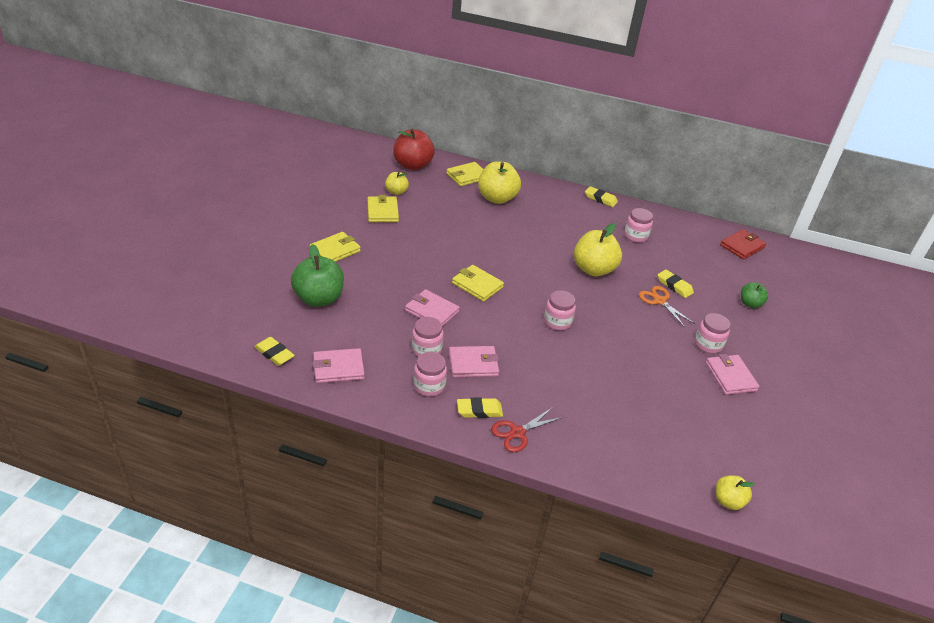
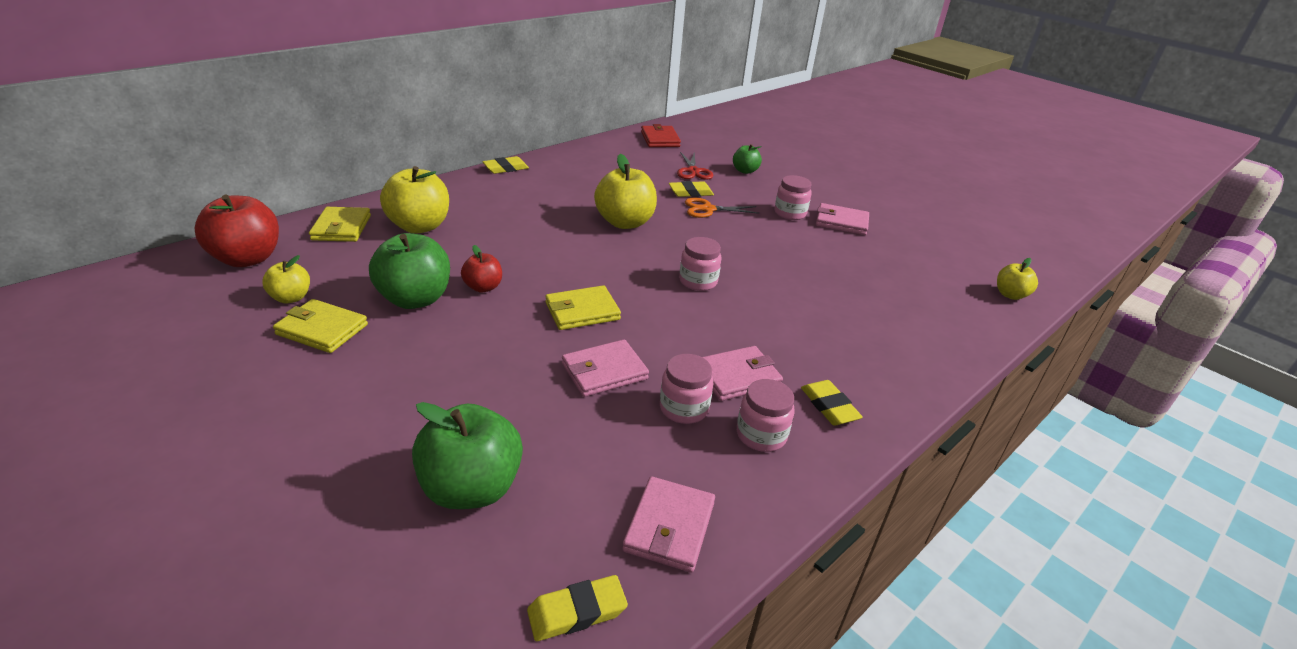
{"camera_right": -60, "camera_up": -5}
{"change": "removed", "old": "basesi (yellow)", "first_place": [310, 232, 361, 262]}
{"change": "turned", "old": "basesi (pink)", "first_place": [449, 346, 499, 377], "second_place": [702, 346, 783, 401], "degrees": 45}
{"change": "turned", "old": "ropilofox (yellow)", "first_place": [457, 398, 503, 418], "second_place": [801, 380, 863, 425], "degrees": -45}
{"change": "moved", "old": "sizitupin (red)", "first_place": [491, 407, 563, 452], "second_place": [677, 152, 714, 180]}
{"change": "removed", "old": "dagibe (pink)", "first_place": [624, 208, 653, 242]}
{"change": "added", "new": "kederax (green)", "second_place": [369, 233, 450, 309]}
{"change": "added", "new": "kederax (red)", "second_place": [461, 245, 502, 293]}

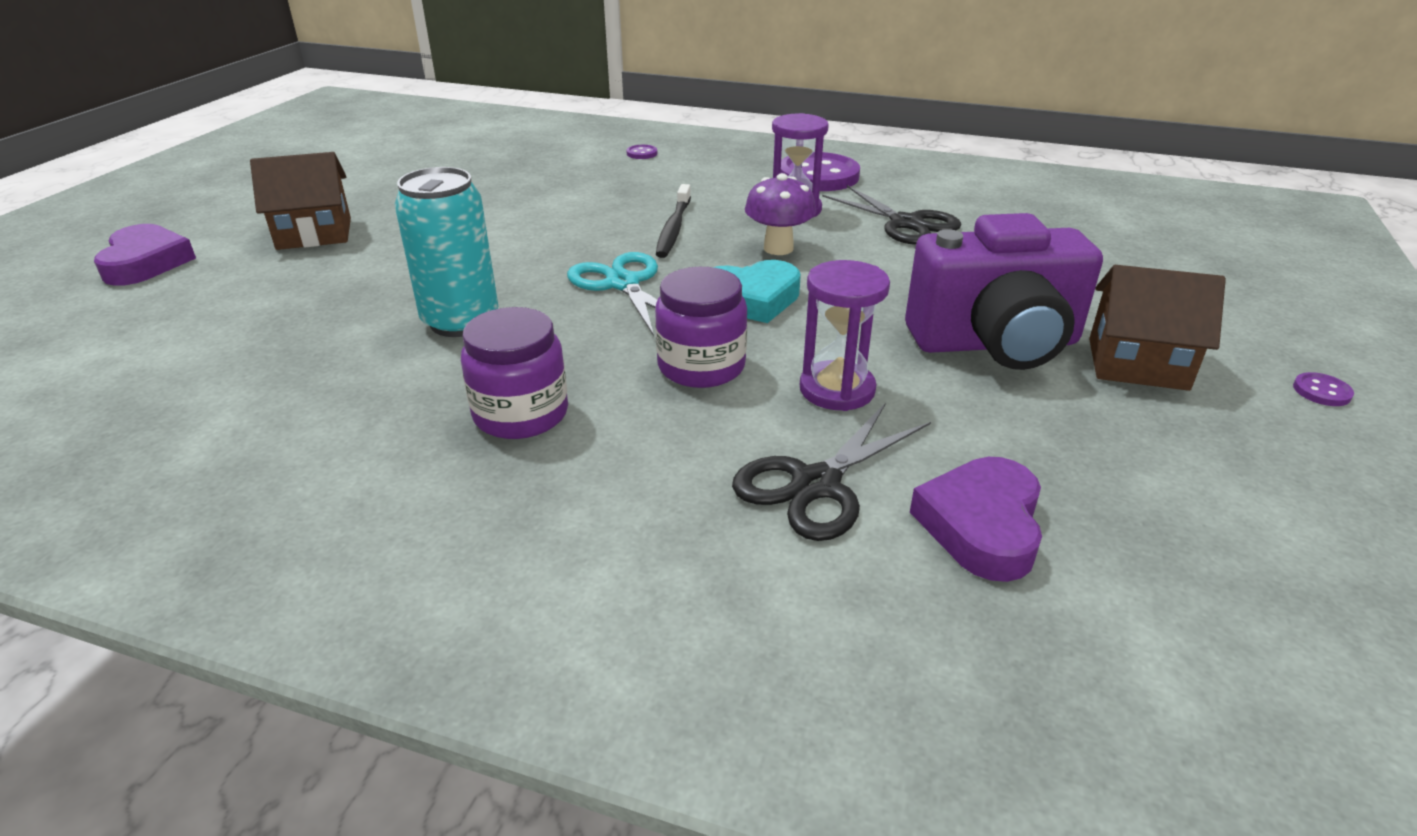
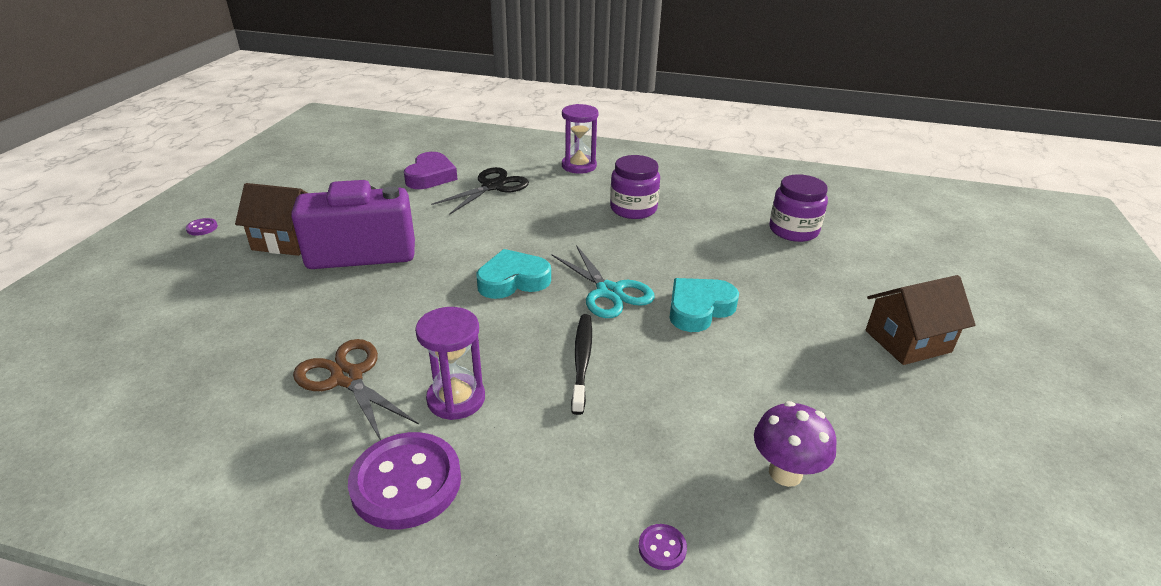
{"camera_right": 175, "camera_up": 0}
{"change": "removed", "old": "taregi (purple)", "first_place": [94, 224, 196, 286]}
{"change": "removed", "old": "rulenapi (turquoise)", "first_place": [395, 167, 498, 337]}
{"change": "moved", "old": "dagibe (purple)", "first_place": [655, 267, 747, 388], "second_place": [769, 174, 828, 242]}
{"change": "moved", "old": "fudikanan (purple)", "first_place": [745, 173, 816, 255], "second_place": [754, 401, 837, 487]}
{"change": "moved", "old": "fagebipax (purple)", "first_place": [800, 260, 890, 411], "second_place": [562, 104, 598, 174]}
{"change": "recoloured", "old": "sizitupin (black)", "new": "sizitupin (brown)", "first_place": [822, 185, 962, 245], "second_place": [293, 339, 419, 440]}
{"change": "added", "new": "taregi (turquoise)", "second_place": [669, 278, 739, 332]}

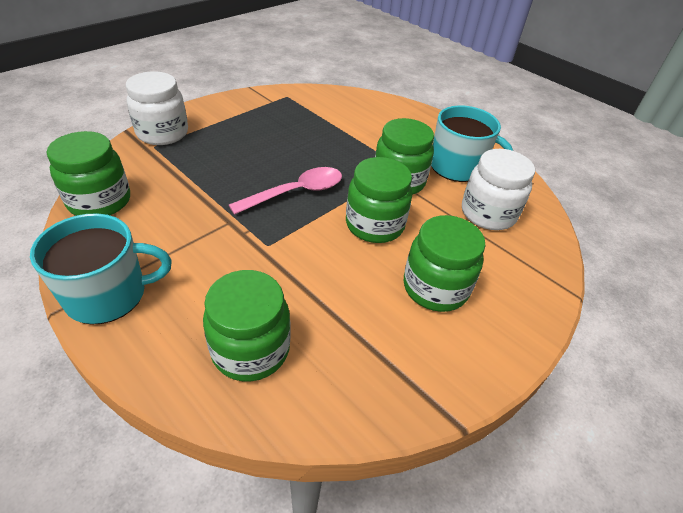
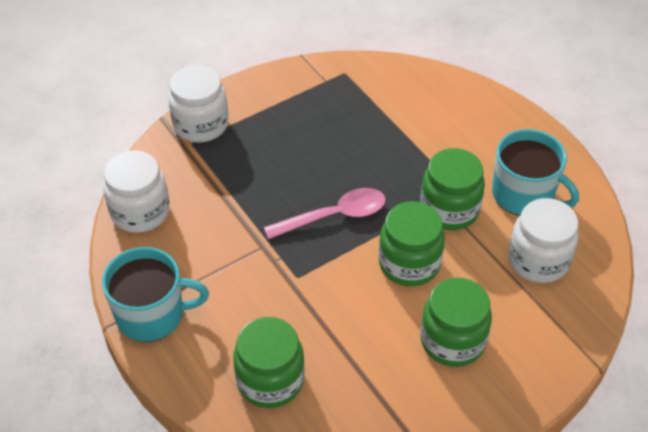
{"camera_right": 15, "camera_up": 5}
{"change": "recoloured", "old": "dagibe (green)", "new": "dagibe (white)", "first_place": [47, 131, 130, 216], "second_place": [103, 150, 170, 233]}

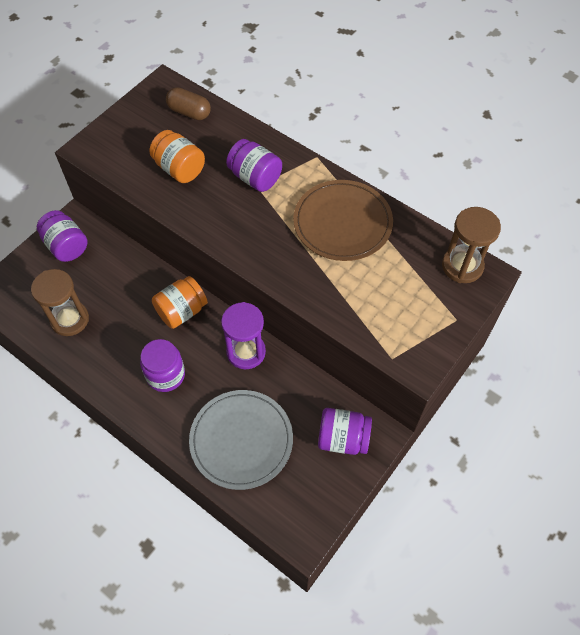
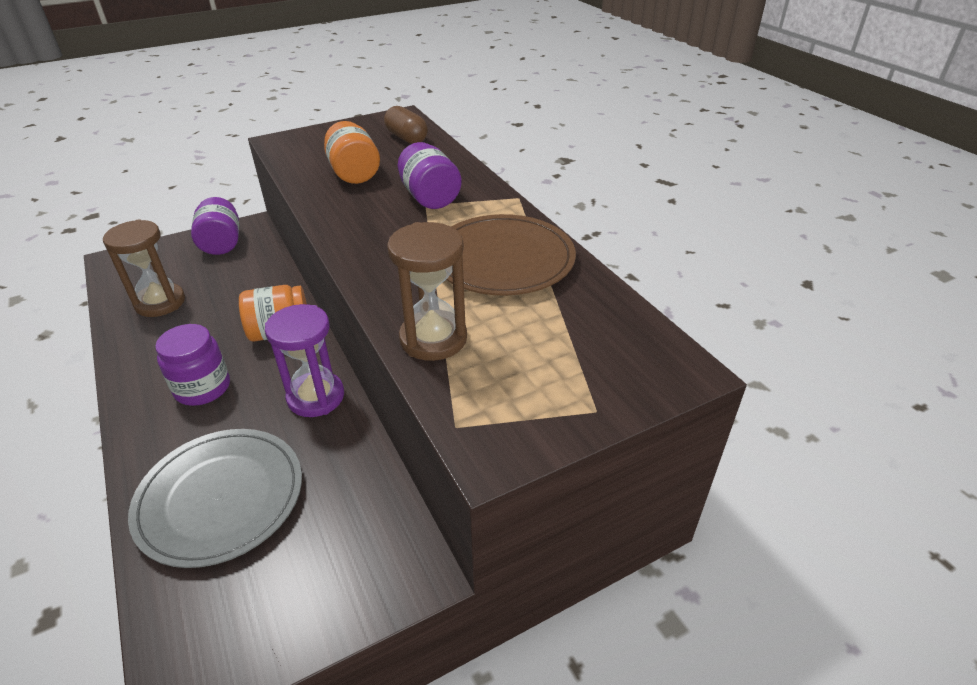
{"camera_right": 25, "camera_up": -20}
{"change": "removed", "old": "dagibe (purple)", "first_place": [318, 408, 372, 455]}
{"change": "moved", "old": "fagebipax (brown)", "first_place": [442, 207, 501, 283], "second_place": [387, 222, 467, 361]}

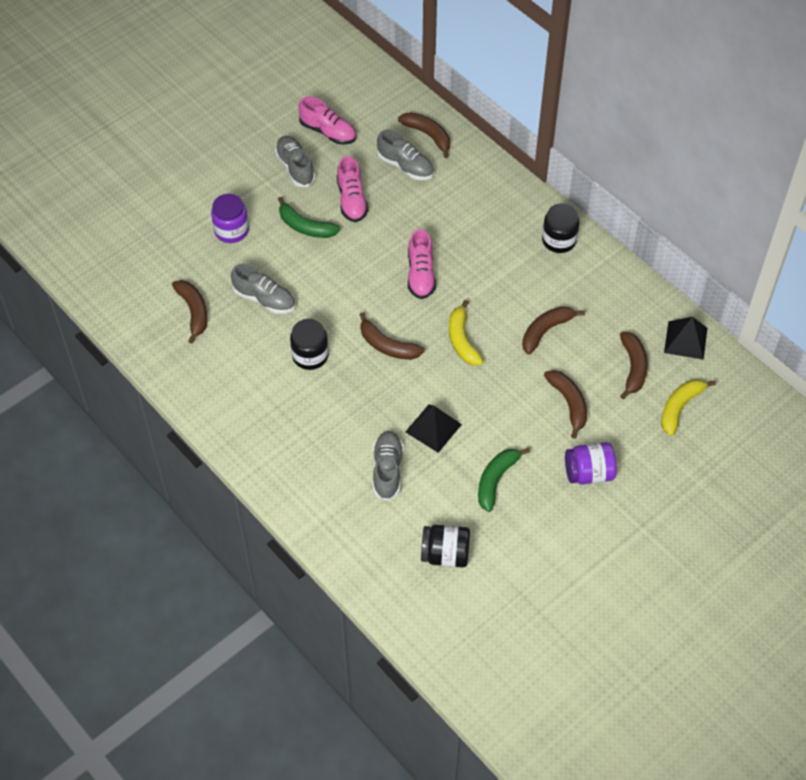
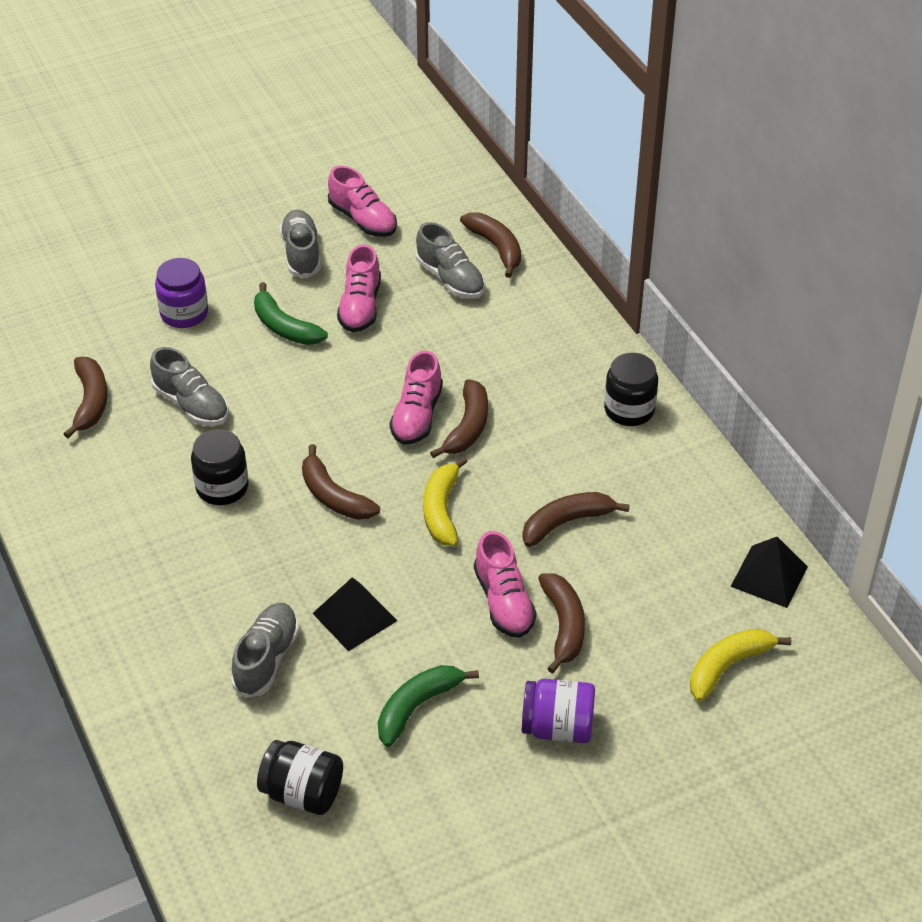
{"camera_right": 15, "camera_up": -10}
{"change": "moved", "old": "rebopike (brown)", "first_place": [620, 332, 648, 399], "second_place": [430, 379, 488, 458]}
{"change": "added", "new": "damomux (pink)", "second_place": [474, 531, 537, 638]}

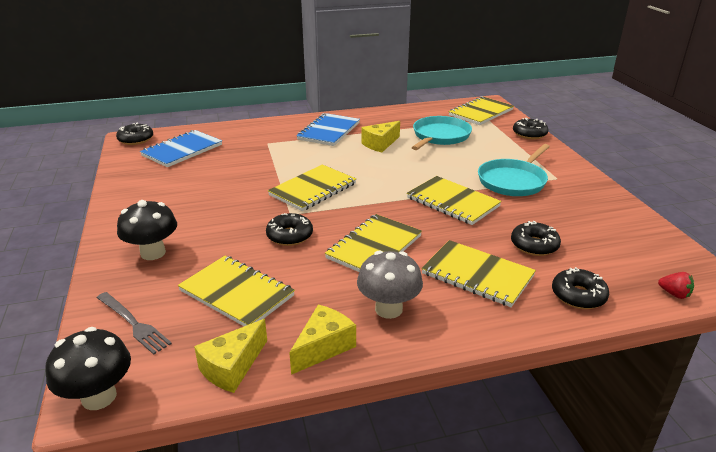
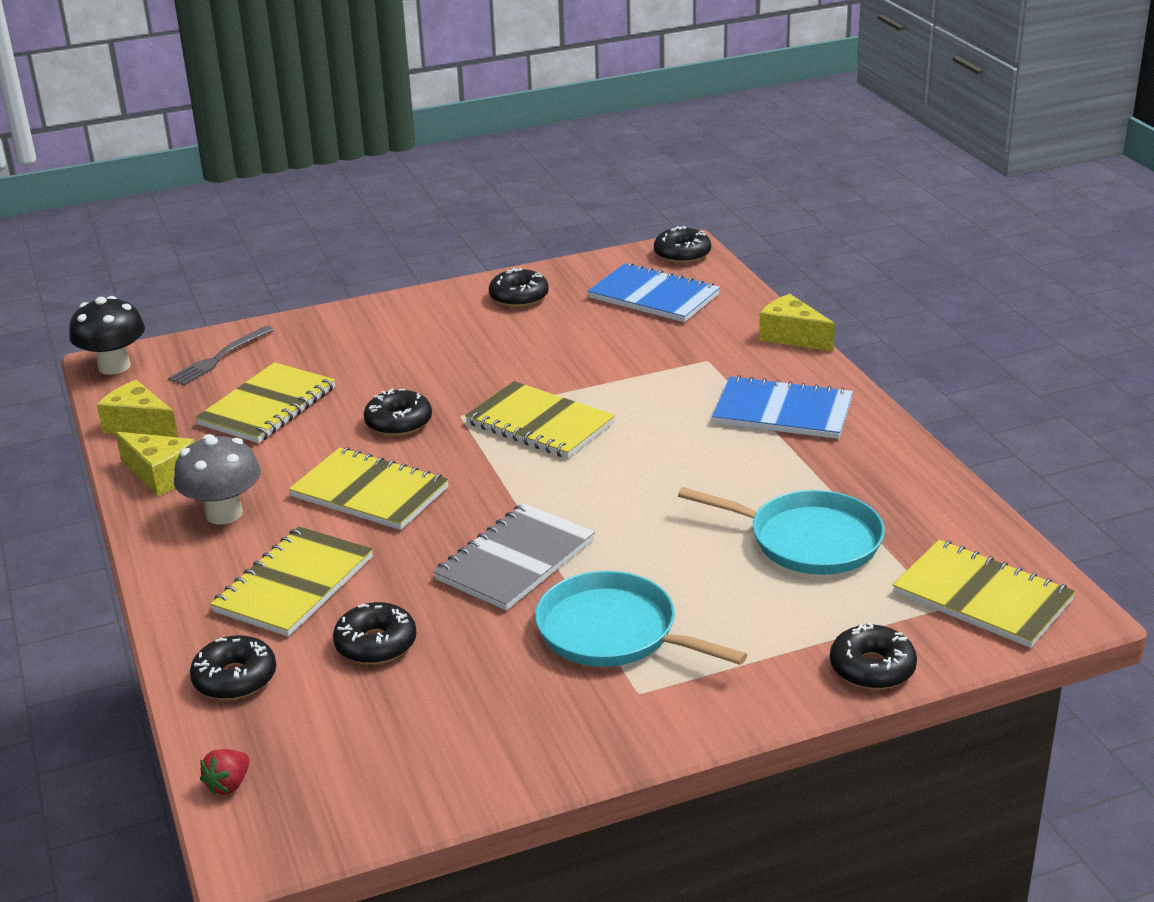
{"camera_right": 85, "camera_up": 0}
{"change": "removed", "old": "fudikanan (black)", "first_place": [117, 200, 177, 260]}
{"change": "moved", "old": "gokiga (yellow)", "first_place": [362, 121, 400, 152], "second_place": [759, 294, 835, 351]}
{"change": "recoloured", "old": "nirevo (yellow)", "new": "nirevo (grey)", "first_place": [407, 176, 502, 225], "second_place": [433, 503, 595, 611]}
{"change": "added", "new": "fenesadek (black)", "second_place": [489, 267, 549, 308]}

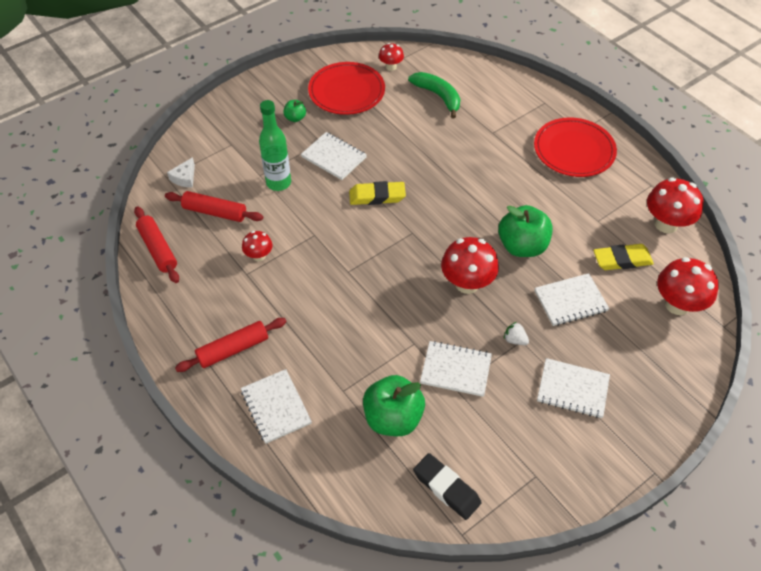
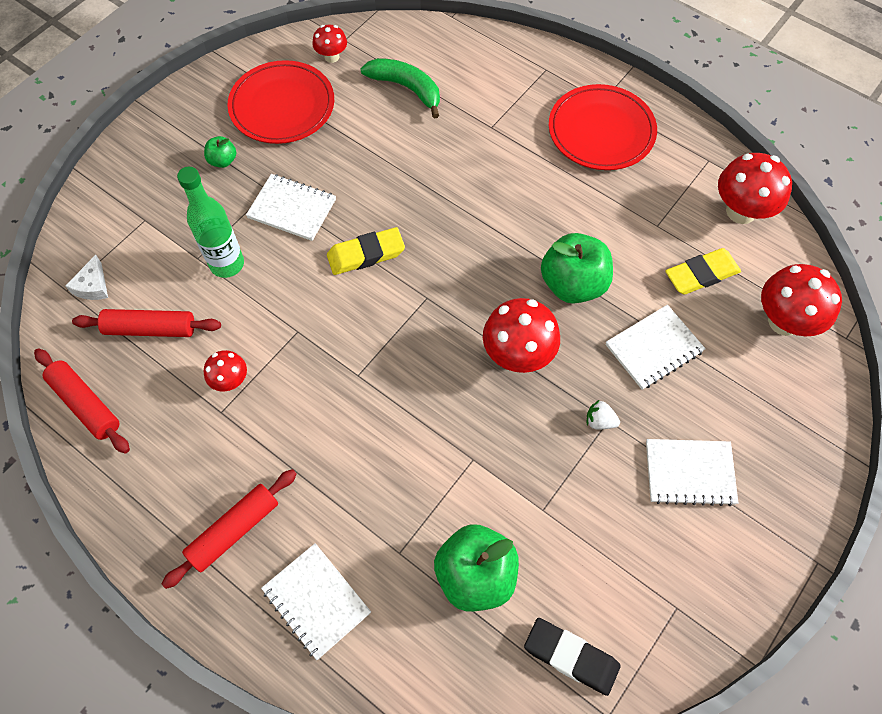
{"camera_right": -15, "camera_up": 10}
{"change": "removed", "old": "nirevo (white)", "first_place": [420, 341, 492, 397]}

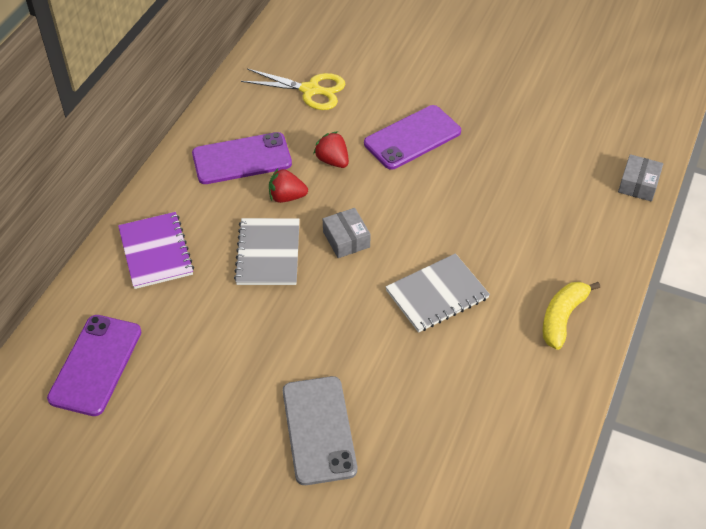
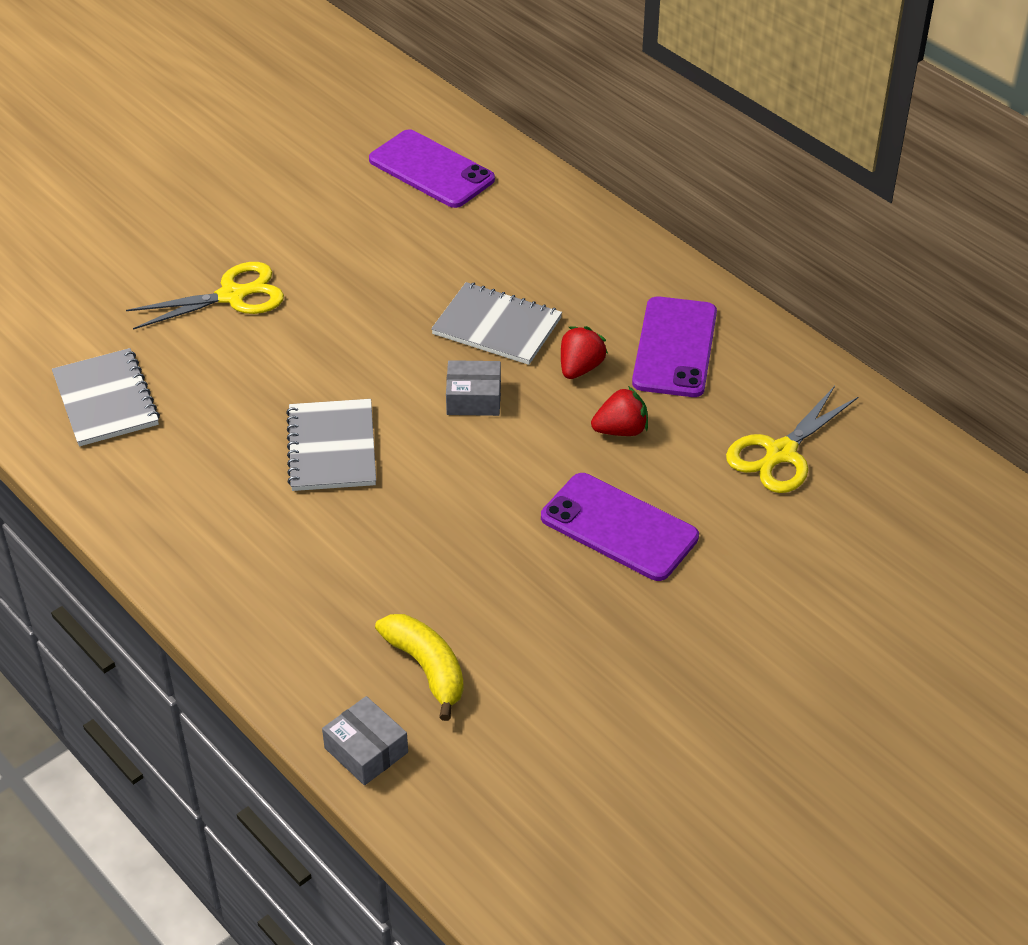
{"camera_right": 115, "camera_up": -5}
{"change": "removed", "old": "nirevo (purple)", "first_place": [118, 212, 194, 289]}
{"change": "replaced", "old": "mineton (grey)", "new": "sizitupin (yellow)", "first_place": [283, 376, 357, 485], "second_place": [126, 262, 284, 330]}
{"change": "turned", "old": "mineton (purple)", "first_place": [364, 105, 461, 170], "second_place": [541, 473, 699, 581], "degrees": -45}
{"change": "moved", "old": "rebopike (yellow)", "first_place": [542, 282, 600, 350], "second_place": [375, 614, 464, 721]}
{"change": "added", "new": "nirevo (grey)", "second_place": [52, 348, 160, 446]}

